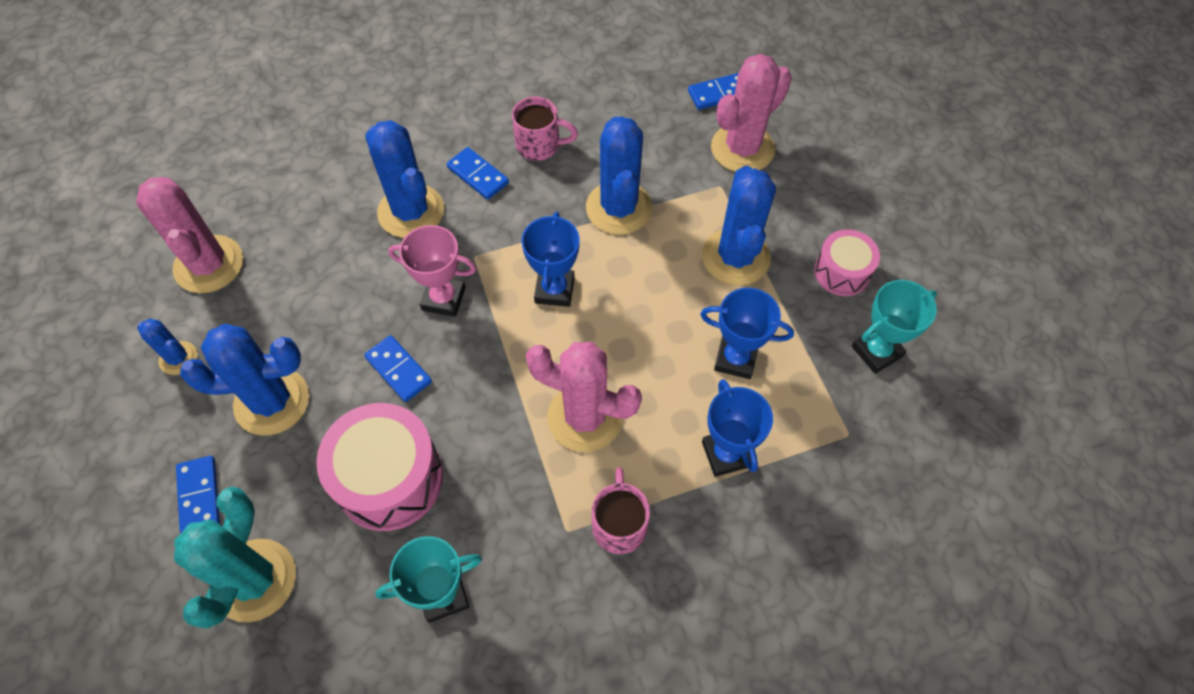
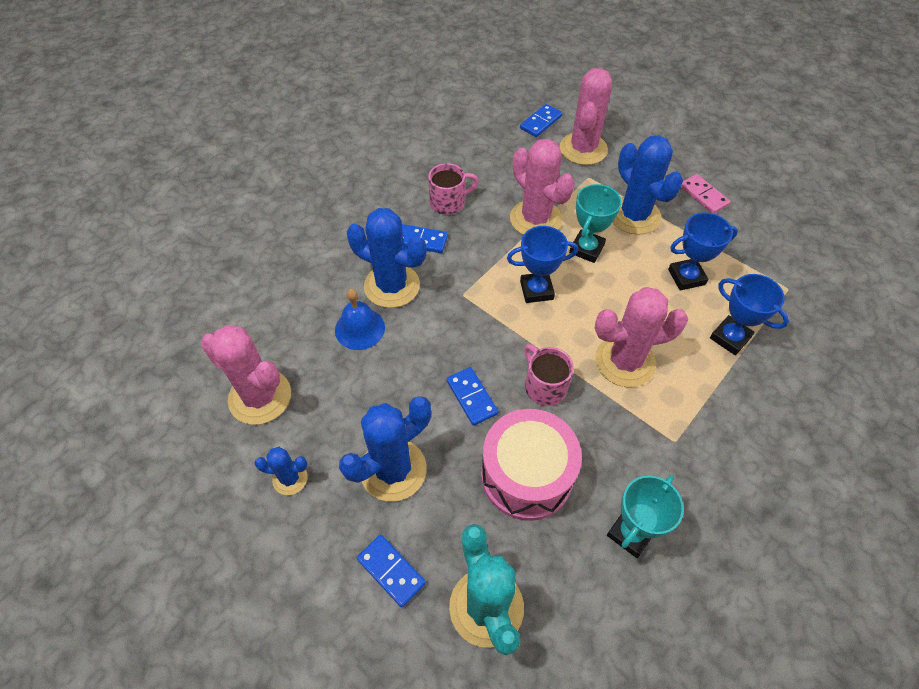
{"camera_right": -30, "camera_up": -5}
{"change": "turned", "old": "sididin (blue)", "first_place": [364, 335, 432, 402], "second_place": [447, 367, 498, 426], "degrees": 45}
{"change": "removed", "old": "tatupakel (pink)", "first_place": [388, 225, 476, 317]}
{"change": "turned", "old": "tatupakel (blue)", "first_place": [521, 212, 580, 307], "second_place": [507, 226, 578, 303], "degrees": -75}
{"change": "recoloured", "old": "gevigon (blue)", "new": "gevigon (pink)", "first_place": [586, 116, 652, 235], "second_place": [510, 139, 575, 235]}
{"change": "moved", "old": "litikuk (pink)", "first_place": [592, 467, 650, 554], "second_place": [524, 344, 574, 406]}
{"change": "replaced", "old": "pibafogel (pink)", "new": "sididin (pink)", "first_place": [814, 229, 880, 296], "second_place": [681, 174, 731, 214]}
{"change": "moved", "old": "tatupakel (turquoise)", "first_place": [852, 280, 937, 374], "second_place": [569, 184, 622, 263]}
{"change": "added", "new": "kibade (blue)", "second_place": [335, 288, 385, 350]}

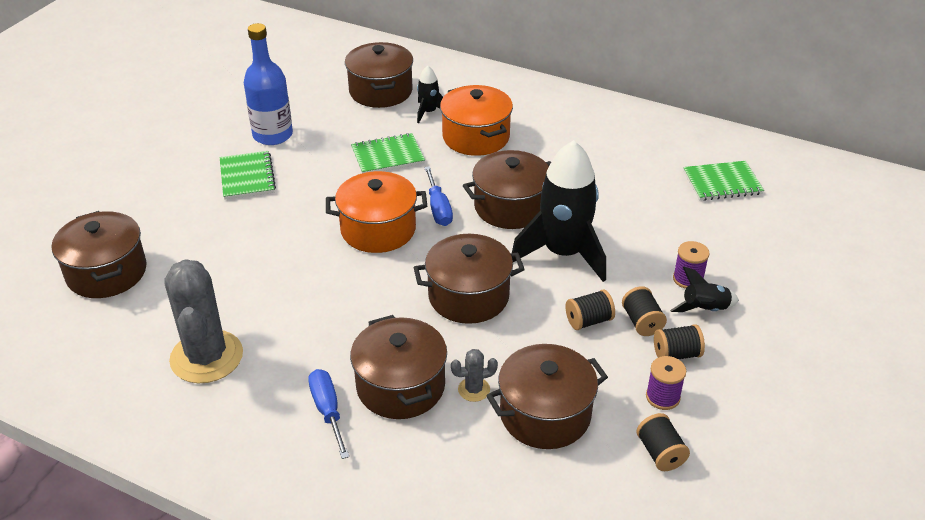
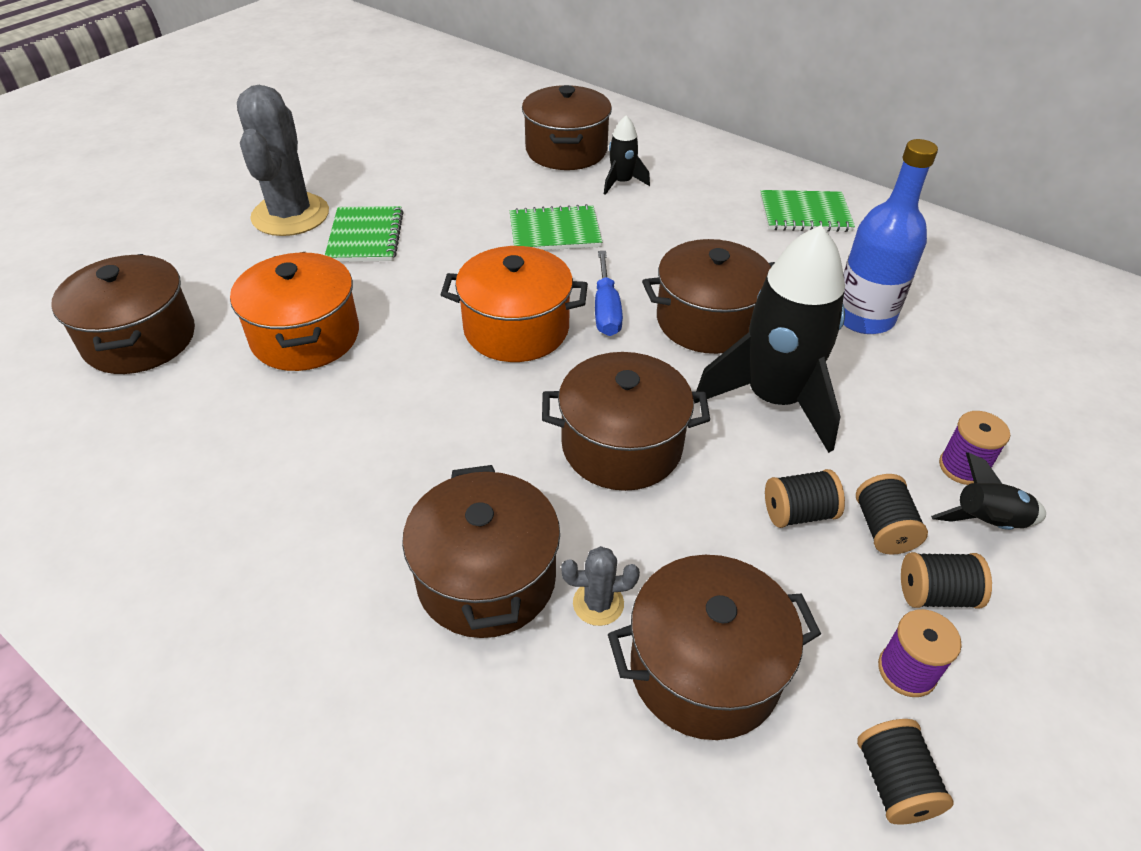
{"camera_right": 10, "camera_up": 5}
{"change": "moved", "old": "gevigon (grey)", "first_place": [165, 259, 243, 383], "second_place": [237, 85, 329, 236]}
{"change": "moved", "old": "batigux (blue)", "first_place": [244, 23, 293, 145], "second_place": [843, 139, 938, 334]}
{"change": "removed", "old": "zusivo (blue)", "first_place": [308, 369, 349, 459]}
{"change": "moved", "old": "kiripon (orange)", "first_place": [440, 85, 513, 156], "second_place": [230, 252, 359, 371]}
{"change": "moved", "old": "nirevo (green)", "first_place": [683, 161, 764, 201], "second_place": [760, 190, 855, 232]}

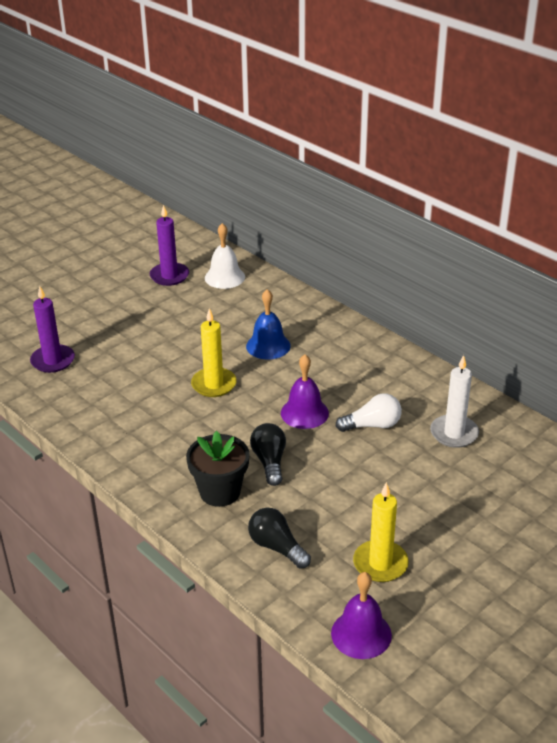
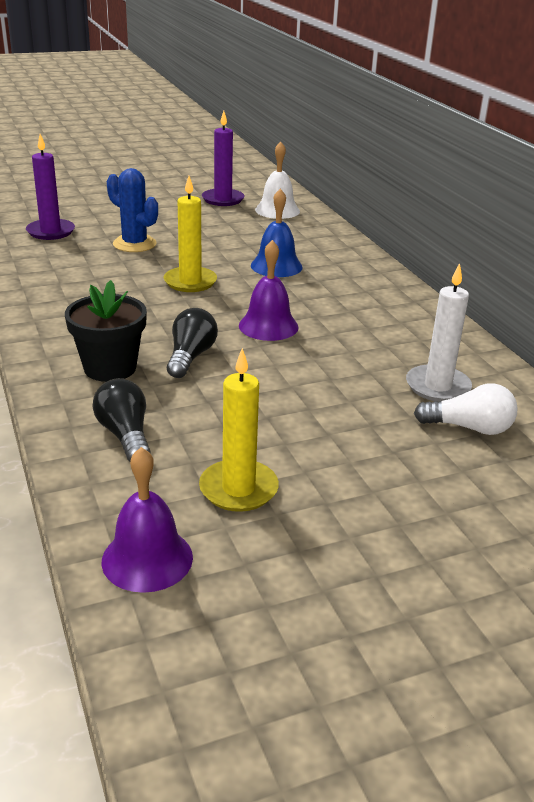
{"camera_right": 20, "camera_up": -5}
{"change": "moved", "old": "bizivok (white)", "first_place": [336, 393, 402, 432], "second_place": [414, 383, 518, 435]}
{"change": "added", "new": "gevigon (blue)", "second_place": [107, 168, 158, 252]}

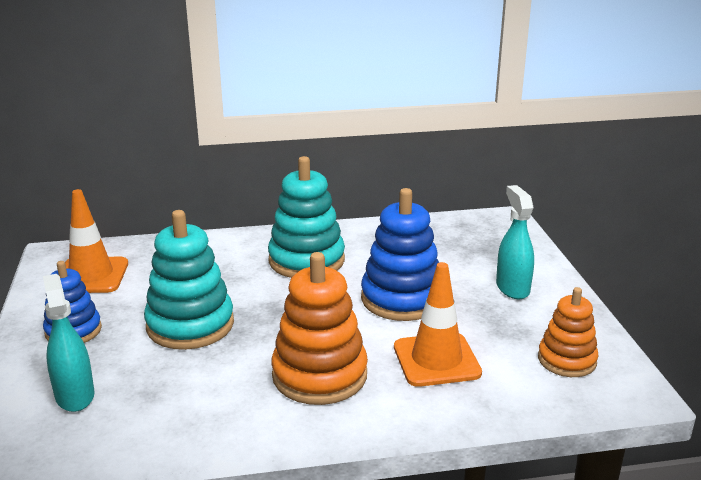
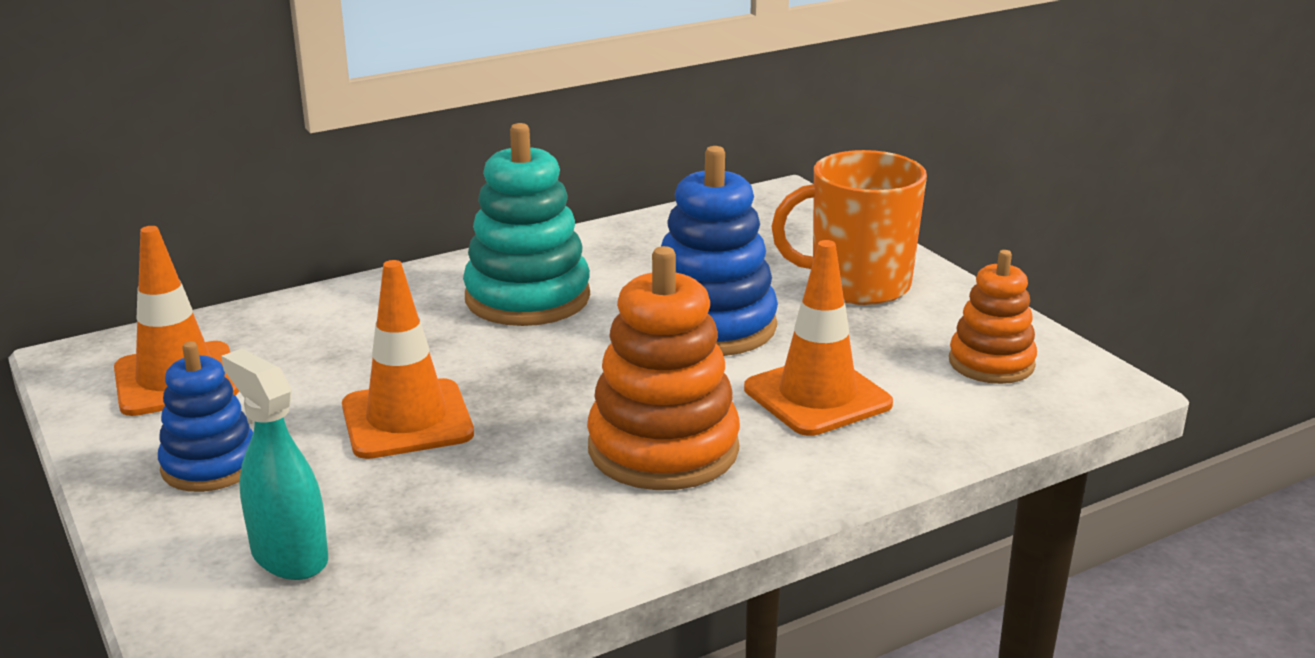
{"camera_right": -20, "camera_up": 0}
{"change": "replaced", "old": "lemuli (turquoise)", "new": "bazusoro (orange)", "first_place": [144, 210, 234, 350], "second_place": [342, 260, 474, 459]}
{"change": "replaced", "old": "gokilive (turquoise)", "new": "litikuk (orange)", "first_place": [496, 185, 534, 299], "second_place": [771, 150, 927, 305]}

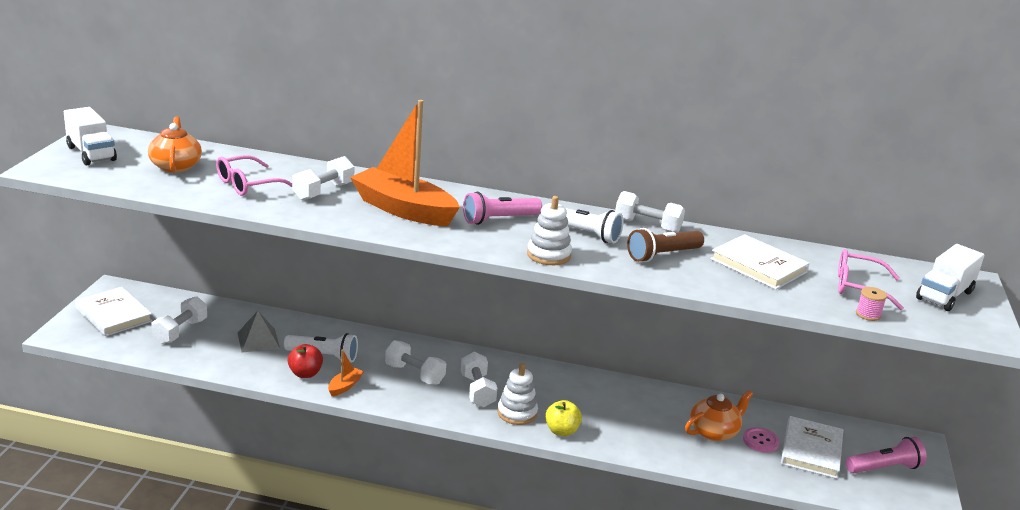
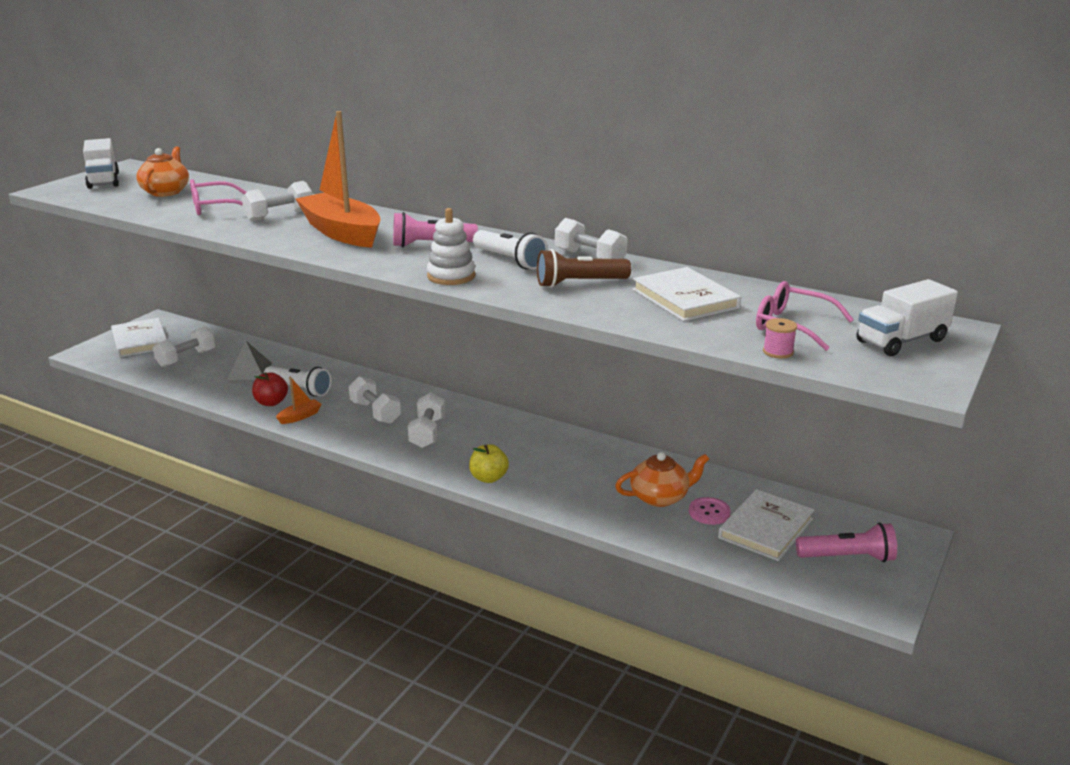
{"camera_right": 20, "camera_up": 0}
{"change": "removed", "old": "lemuli (white)", "first_place": [497, 363, 538, 425]}

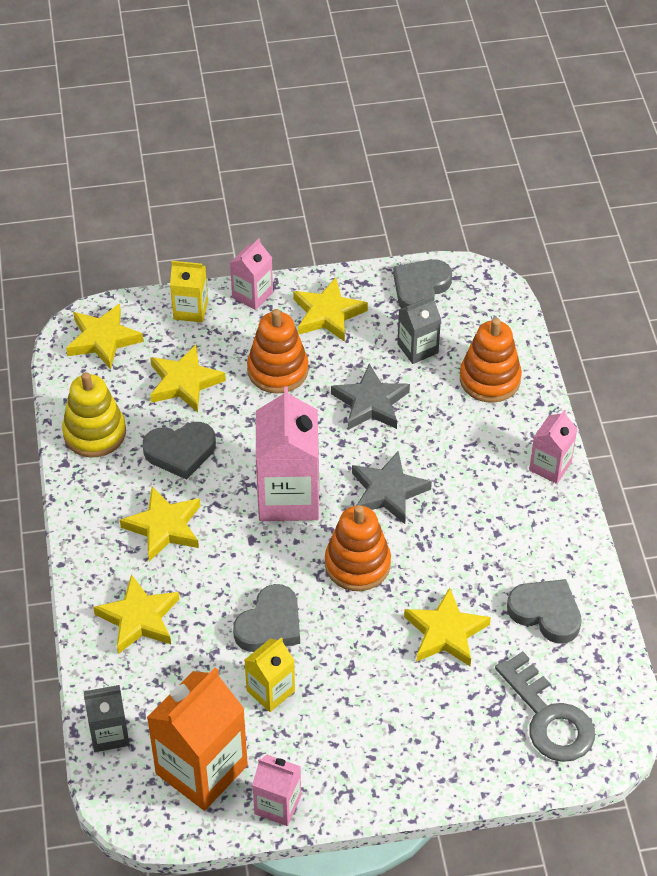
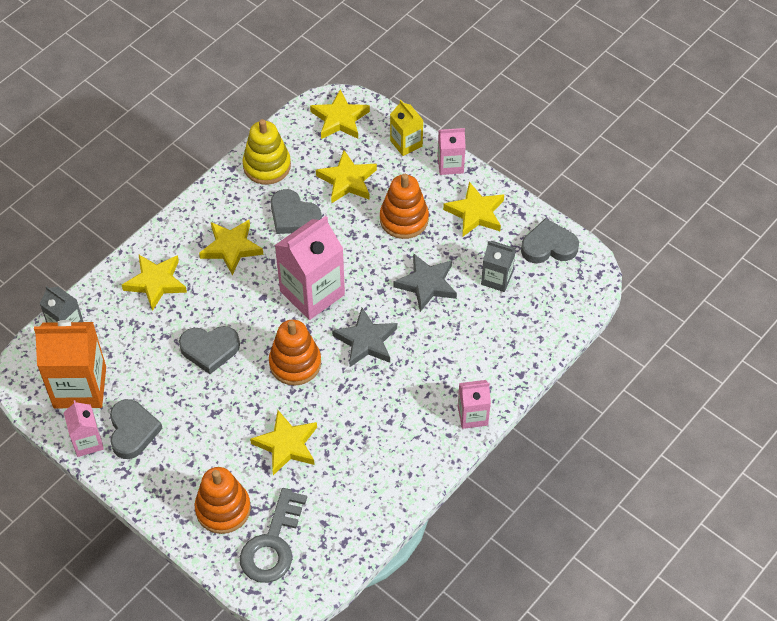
{"camera_right": 50, "camera_up": 5}
{"change": "removed", "old": "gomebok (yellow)", "first_place": [245, 638, 295, 712]}
{"change": "moved", "old": "lemuli (orange)", "first_place": [460, 318, 522, 403], "second_place": [195, 467, 251, 534]}
{"change": "moved", "old": "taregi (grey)", "first_place": [507, 579, 582, 644], "second_place": [110, 399, 163, 459]}

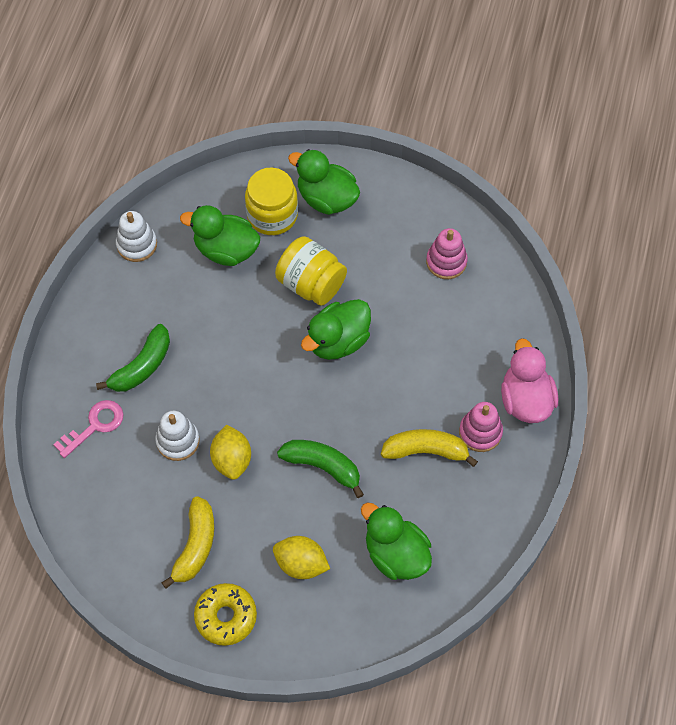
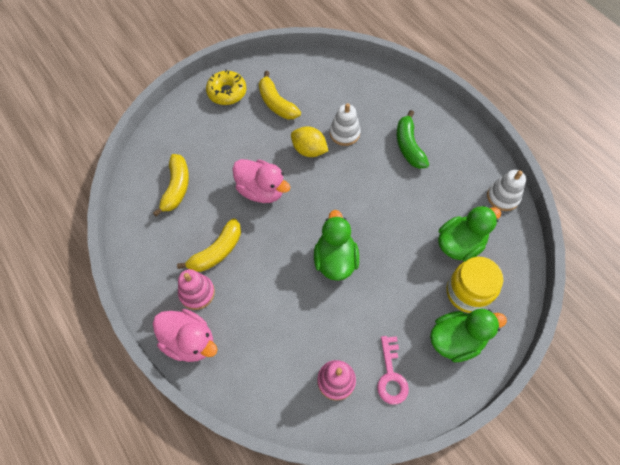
{"camera_right": 130, "camera_up": 0}
{"change": "moved", "old": "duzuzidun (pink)", "first_place": [53, 400, 124, 458], "second_place": [377, 336, 409, 405]}
{"change": "removed", "old": "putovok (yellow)", "first_place": [273, 536, 330, 579]}
{"change": "removed", "old": "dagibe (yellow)", "first_place": [275, 236, 347, 306]}
{"change": "replaced", "old": "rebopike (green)", "new": "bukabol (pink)", "first_place": [277, 440, 364, 498], "second_place": [232, 159, 290, 203]}
{"change": "replaced", "old": "bukabol (green)", "new": "rebopike (yellow)", "first_place": [361, 502, 432, 580], "second_place": [153, 154, 189, 217]}

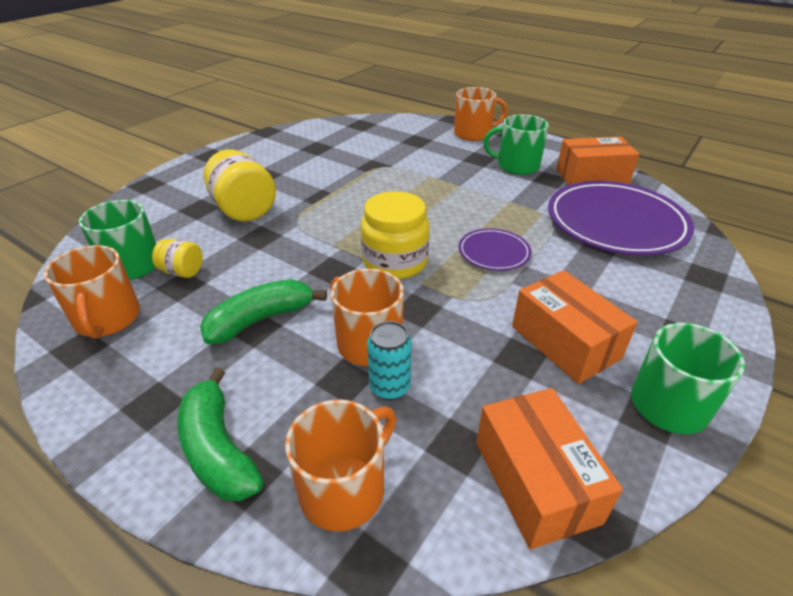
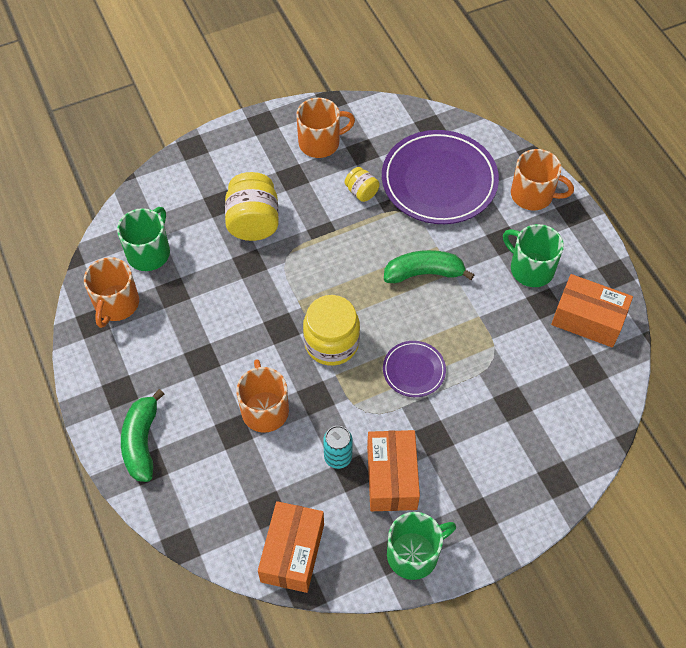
{"camera_right": 30, "camera_up": 20}
{"change": "moved", "old": "dagibe (yellow)", "first_place": [152, 239, 203, 278], "second_place": [345, 167, 380, 202]}
{"change": "moved", "old": "rebopike (green)", "first_place": [200, 279, 327, 344], "second_place": [384, 250, 475, 283]}
{"change": "moved", "old": "litikuk (orange)", "first_place": [285, 400, 396, 531], "second_place": [296, 98, 355, 158]}
{"change": "moved", "old": "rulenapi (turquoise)", "first_place": [367, 321, 412, 400], "second_place": [323, 426, 353, 469]}
{"change": "moved", "old": "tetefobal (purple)", "first_place": [548, 181, 694, 256], "second_place": [382, 130, 499, 224]}

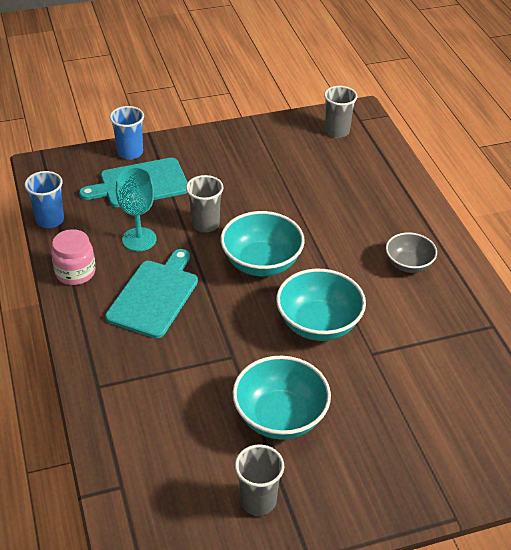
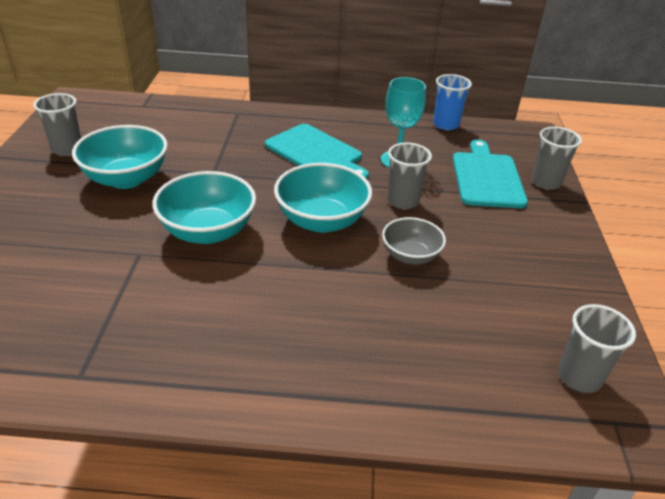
{"camera_right": 110, "camera_up": -5}
{"change": "removed", "old": "dagibe (pink)", "first_place": [51, 229, 96, 285]}
{"change": "recoloured", "old": "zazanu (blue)", "new": "zazanu (grey)", "first_place": [110, 106, 144, 160], "second_place": [531, 127, 582, 190]}
{"change": "moved", "old": "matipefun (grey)", "first_place": [386, 232, 437, 273], "second_place": [382, 217, 446, 265]}

